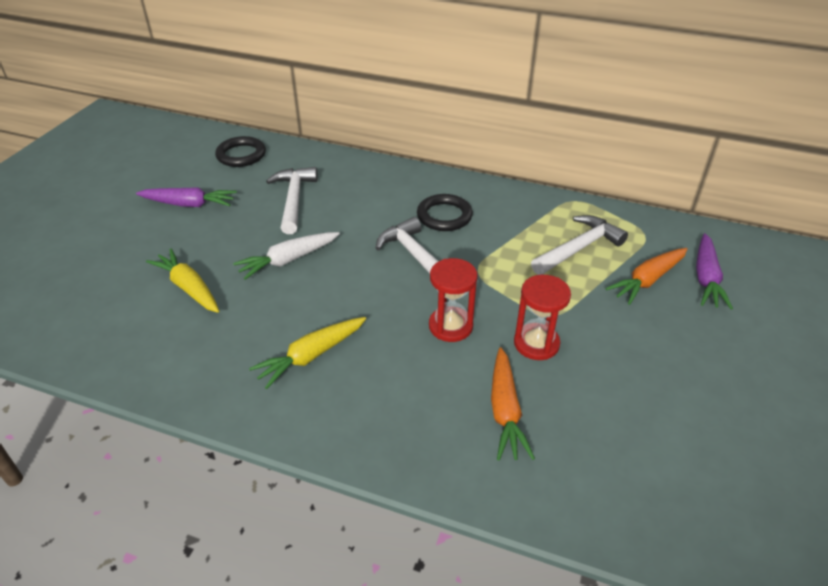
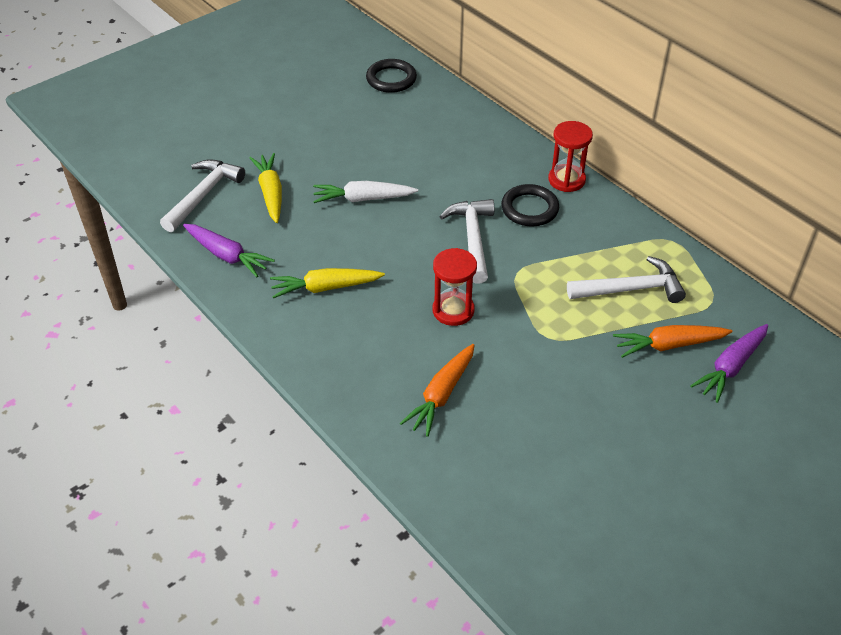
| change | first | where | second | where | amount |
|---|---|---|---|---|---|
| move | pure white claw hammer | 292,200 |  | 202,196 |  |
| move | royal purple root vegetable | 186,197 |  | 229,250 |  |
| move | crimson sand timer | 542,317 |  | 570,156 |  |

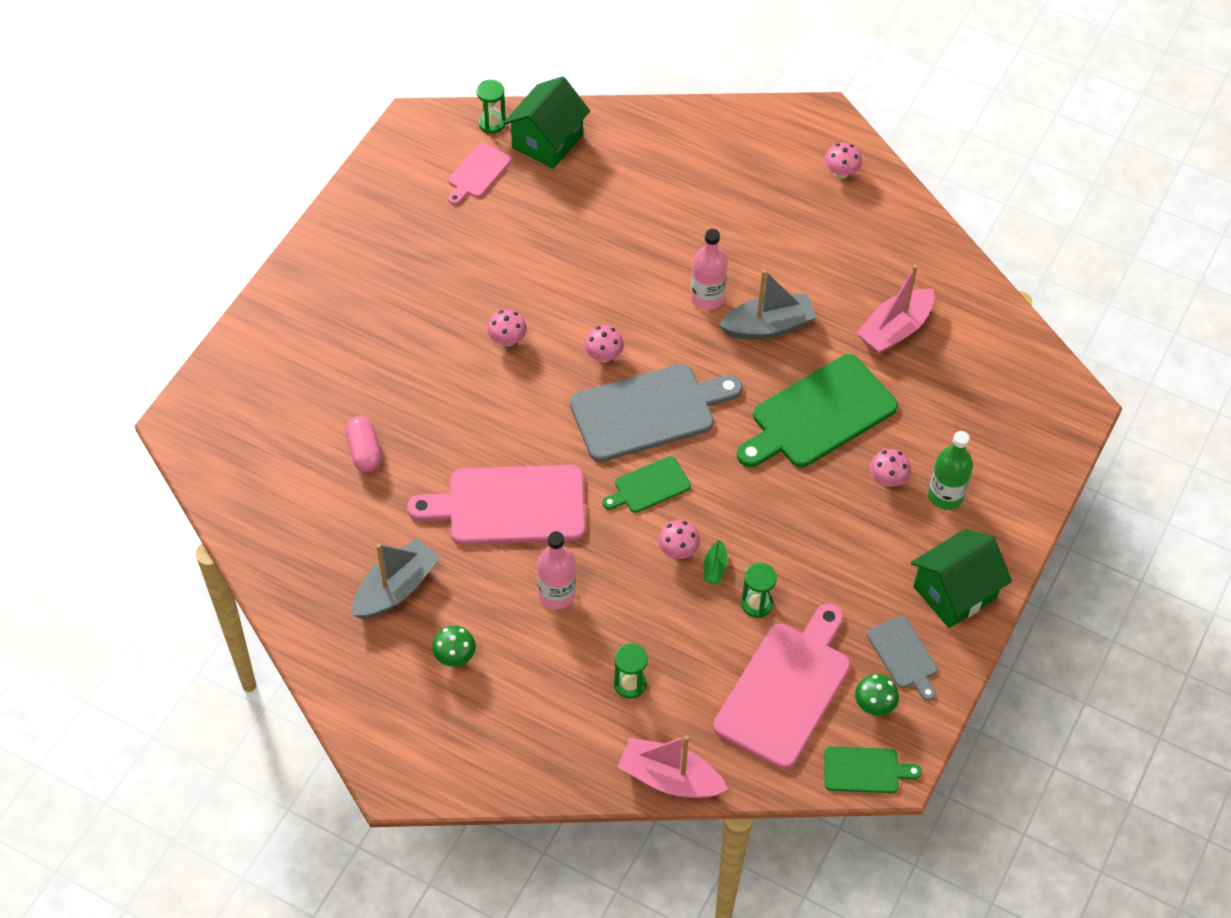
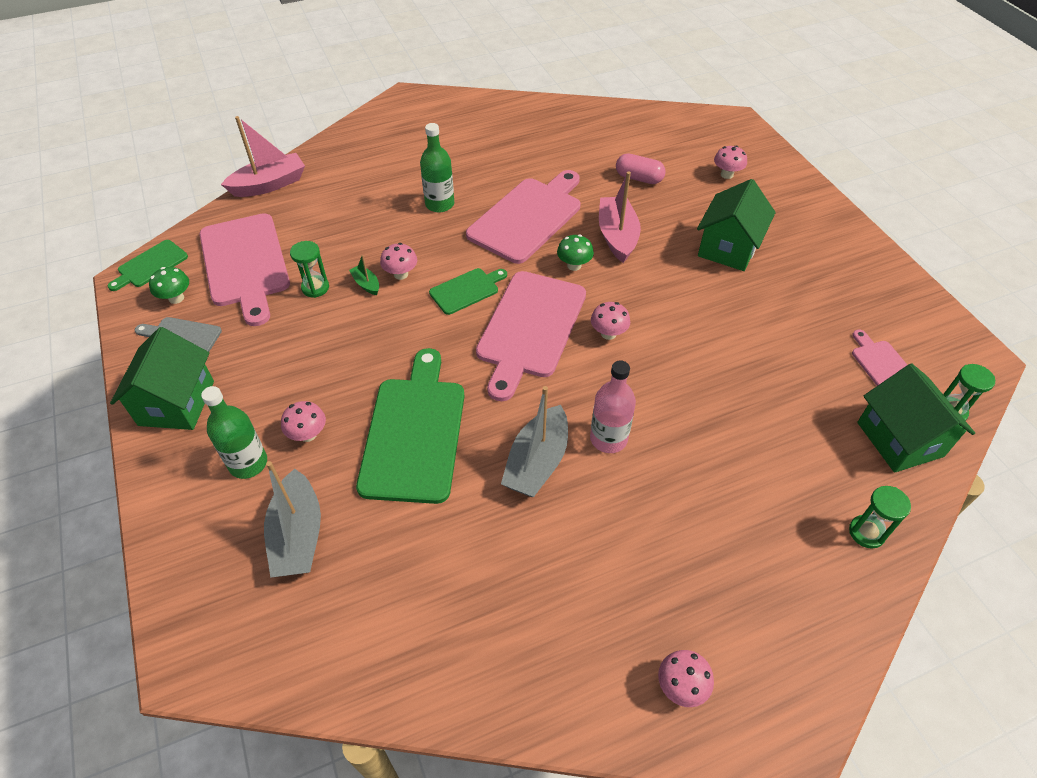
| change | first | where | second | where | amount |
|---|---|---|---|---|---|
| move | pink sailboat | 895,310 |  | 620,217 |  |
| move | pink toadstool | 507,328 |  | 730,162 |  |
| recolor | ash-grey cutting board | 656,413 | pink cutting board | 531,336 |  |
| rotate | emerald cutting board | 646,484 |  | 468,291 | 45 degrees clockwise |
| recolor | pink bottle | 556,570 | emerald bottle | 437,167 |  |
| move | ash-grey sailboat | 396,579 |  | 292,519 |  |
| move | emerald toadstool | 454,645 |  | 575,253 |  |
| move | emerald sand timer | 631,671 |  | 880,517 |  |
| insert |  |  | emerald cottage | 736,225 |  |

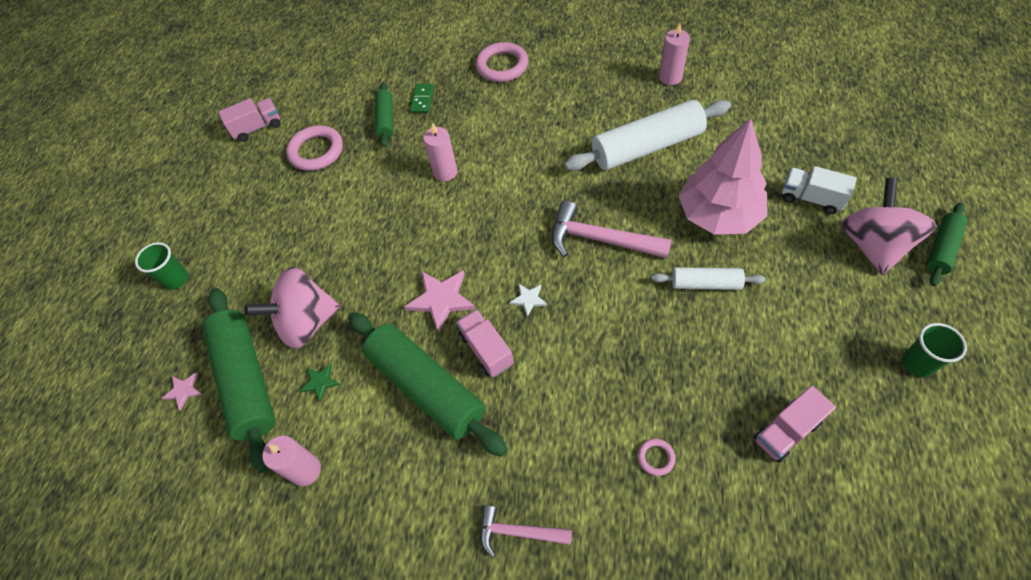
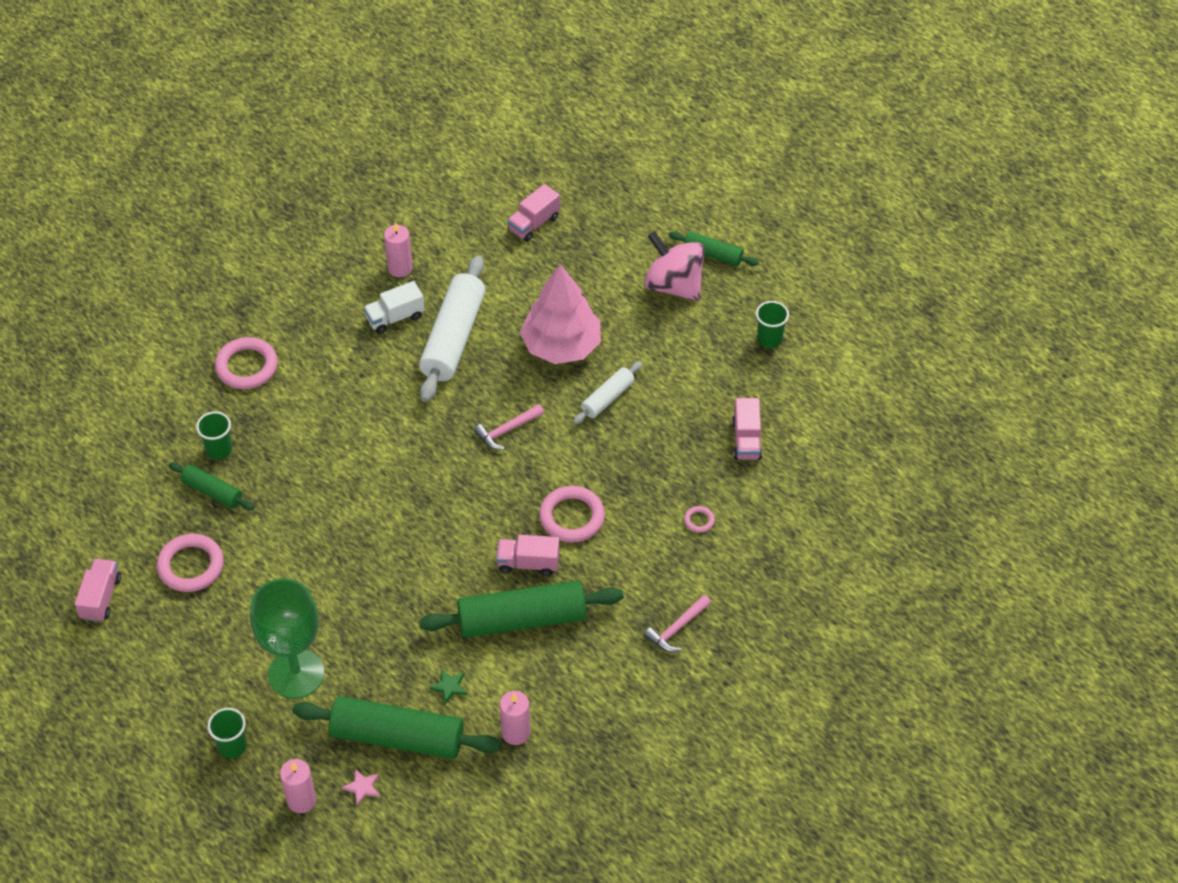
| change | first | where | second | where | amount |
|---|---|---|---|---|---|
| replace | emerald domino | 422,98 | emerald tumbler | 214,435 |  |
| move | pink wax candle | 440,152 |  | 298,786 |  |
| move | pure white truck | 819,190 |  | 394,307 |  |
| resize | pink claw hammer | 611,229 |  | 509,427 | x0.61 |
| rotate | emerald pastry roller | 947,244 |  | 714,248 | 45 degrees counterclockwise |
| delete | pink spinning top | 292,308 |  |  |  |
| delete | pink star | 439,301 |  |  |  |
| delete | pure white star | 528,300 |  |  |  |
| insert |  |  | pink truck | 533,213 |  |
| insert |  |  | pink ring | 572,514 |  |
| insert |  |  | emerald wine glass | 287,638 |  |

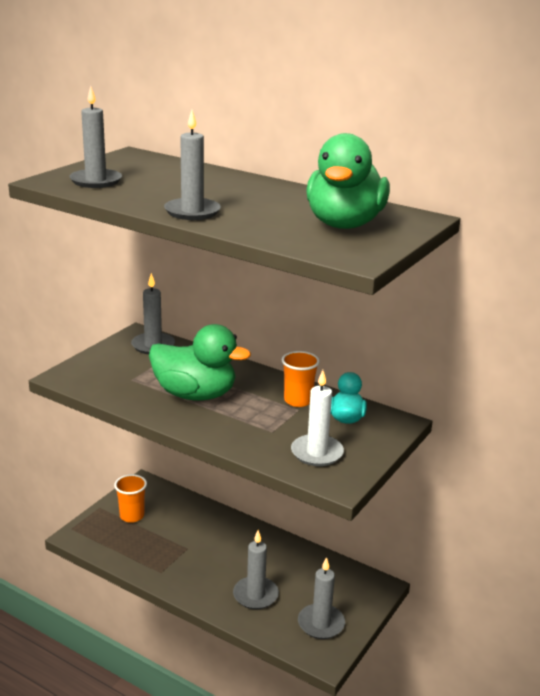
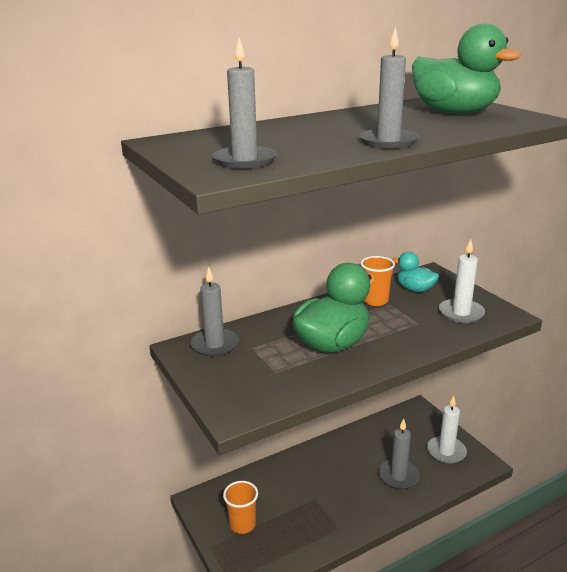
| change | first | where | second | where | amount |
|---|---|---|---|---|---|
| recolor | ash-grey wax candle | 321,598 | pure white wax candle | 447,430 |  |

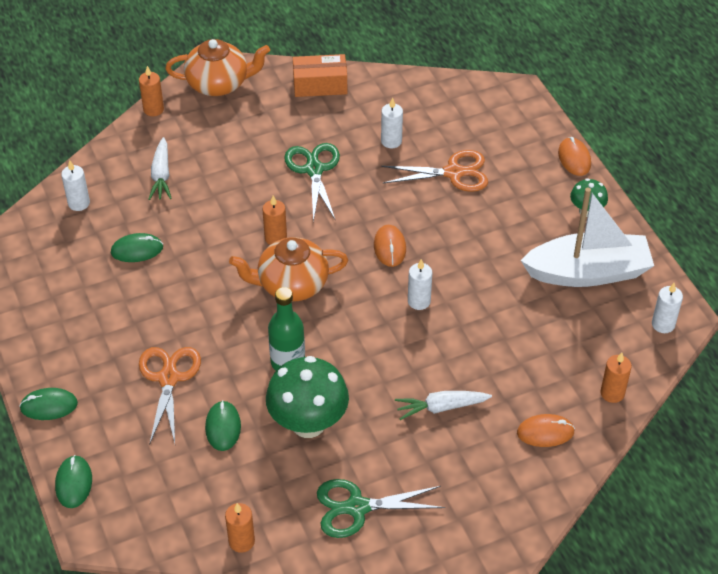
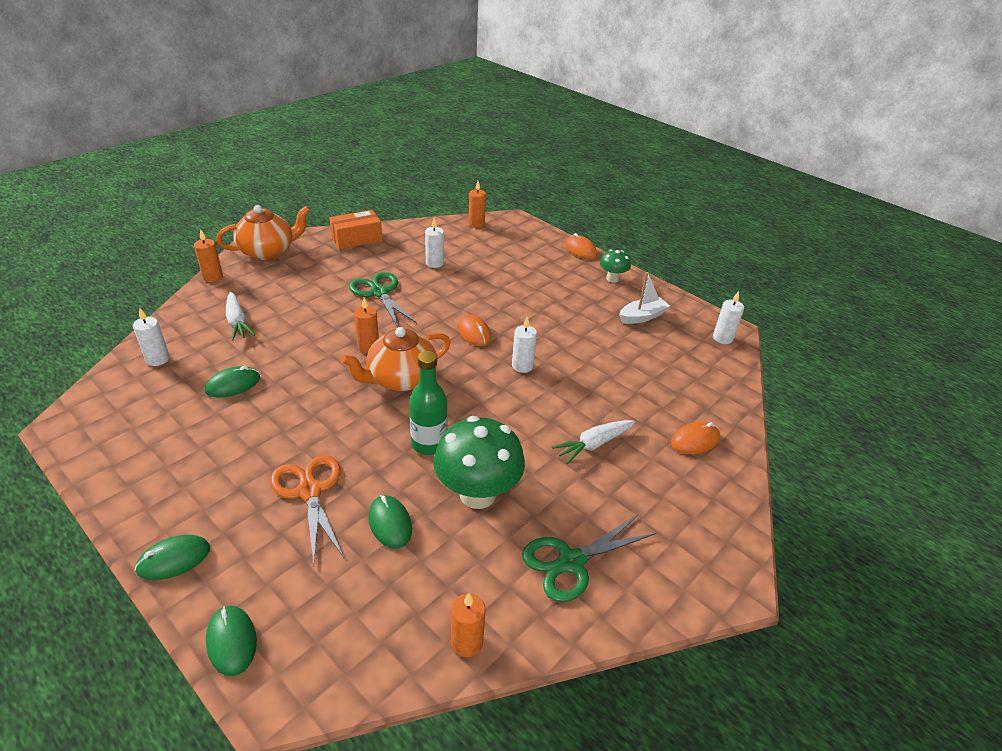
| change | first | where | second | where | amount |
|---|---|---|---|---|---|
| delete | orange-coloured pair of scissors | 434,171 |  |  |  |
| resize | pure white sailboat | 587,237 |  | 644,298 | x0.51 |
| move | orange-coloured wax candle | 616,377 |  | 477,204 |  |

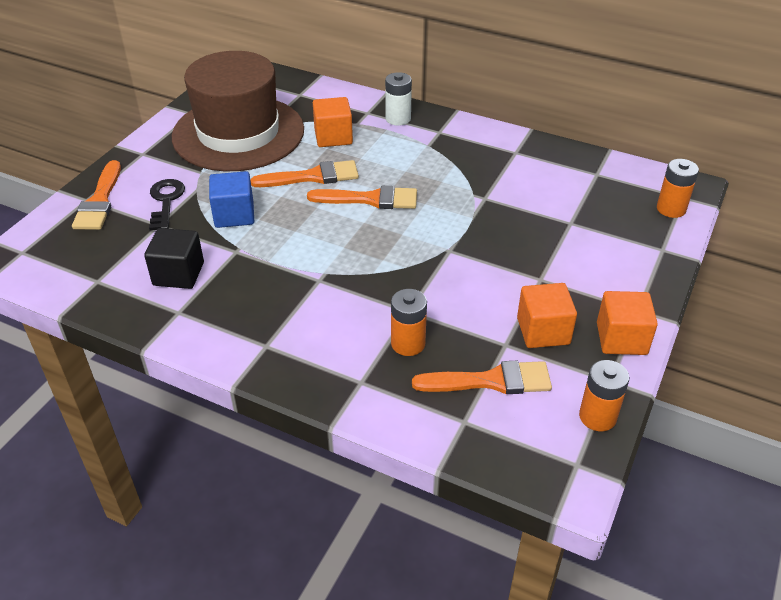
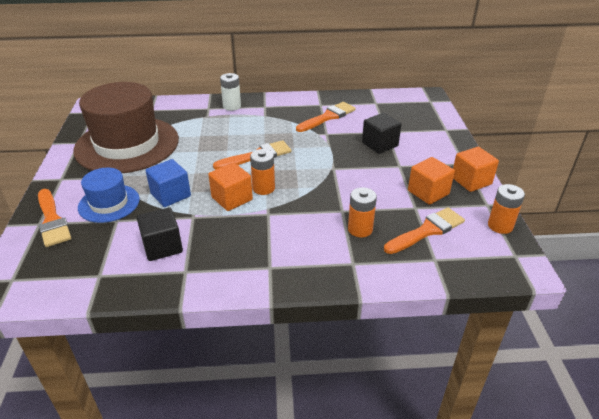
| change | first | where | second | where | amount |
|---|---|---|---|---|---|
| move | orange-coloured block | 333,122 |  | 230,186 |  |
| move | orange-coloured power cell | 678,188 |  | 262,172 |  |
| move | orange-coloured paintbrush | 304,173 |  | 326,117 |  |
| replace | black latchkey | 167,204 | royal blue hat | 109,195 |  |
| insert |  |  | black block | 381,133 |  |

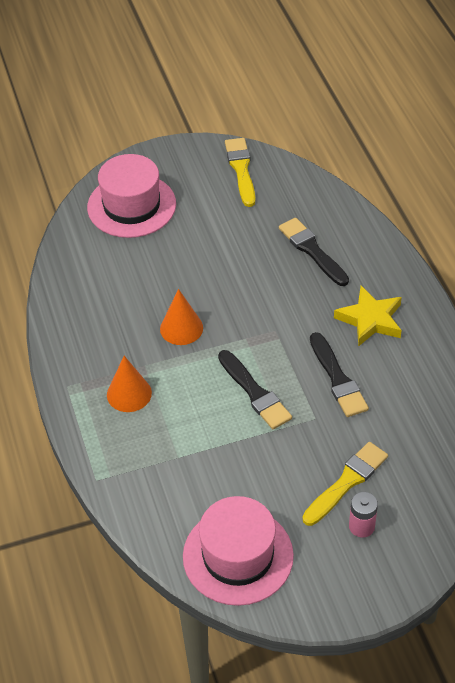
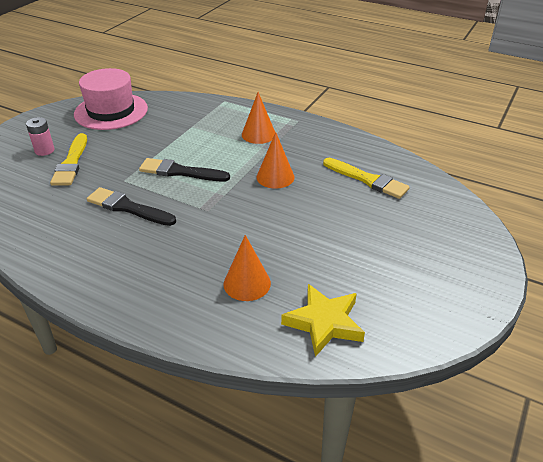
| change | first | where | second | where | amount |
|---|---|---|---|---|---|
| move | golden paintbrush | 240,172 |  | 366,178 |  |
| delete | pink hat | 131,196 |  |  |  |
| replace | black paintbrush | 314,252 | orange-coloured solid cone | 247,268 |  |
| move | golden star | 368,316 |  | 323,320 |  |

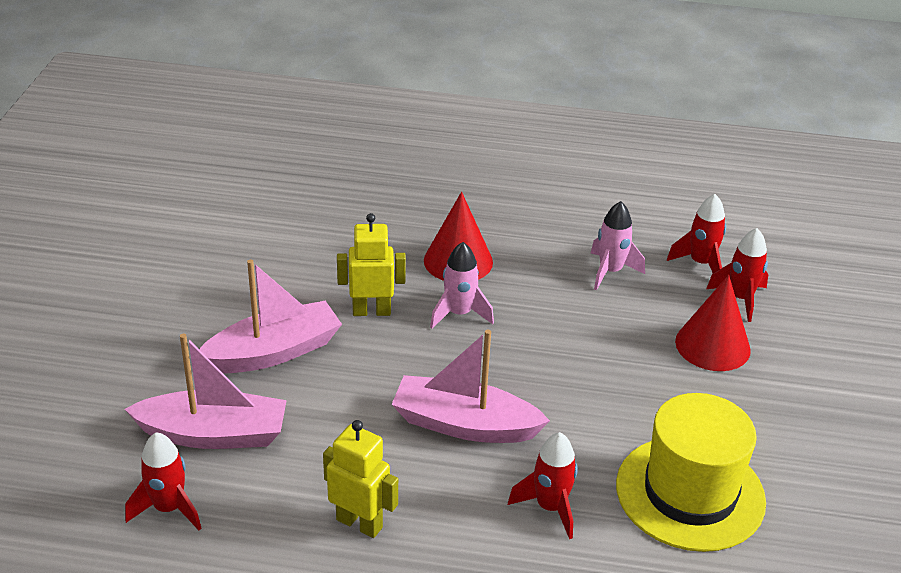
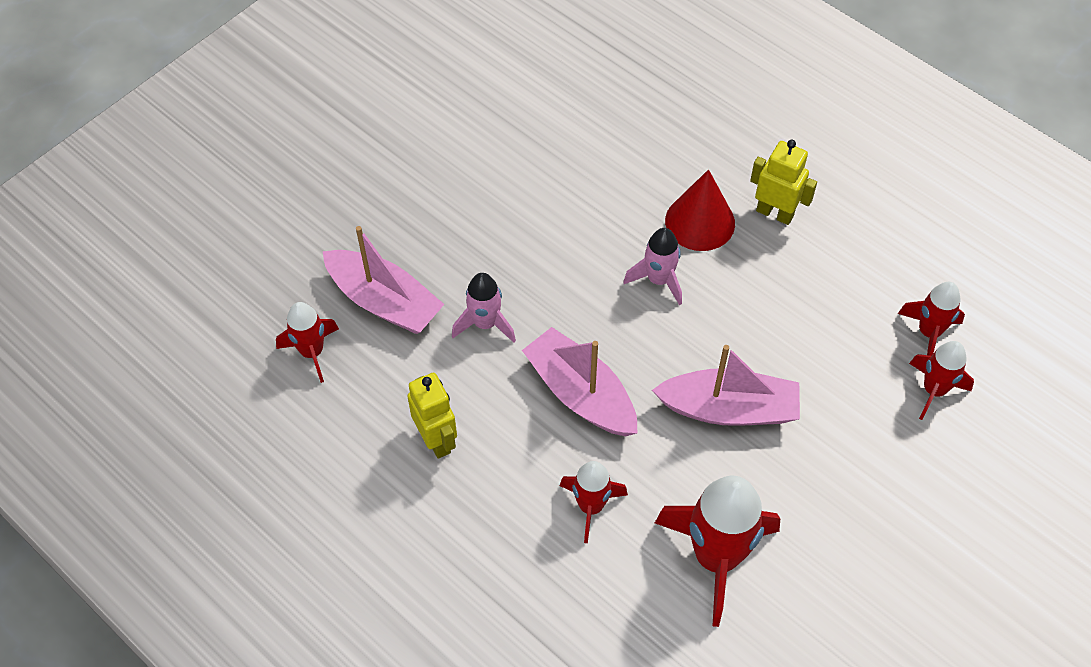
| change | first | where | second | where | amount |
|---|---|---|---|---|---|
| move | pink toy rocket | 618,245 |  | 484,308 |  |
| move | golden robot | 371,264 |  | 783,182 |  |
| move | pink sailboat | 270,316 |  | 726,385 |  |
| delete | crimson solid cone | 713,323 |  |  |  |
| replace | golden hat | 691,472 | crimson toy rocket | 717,551 |  |

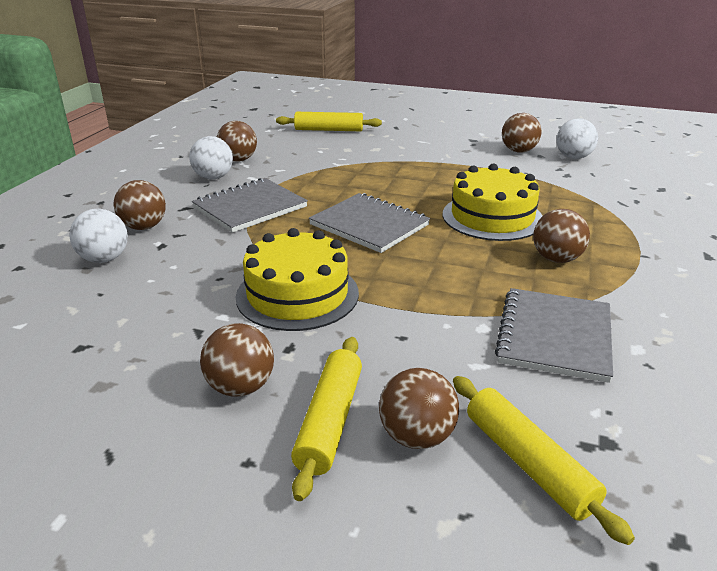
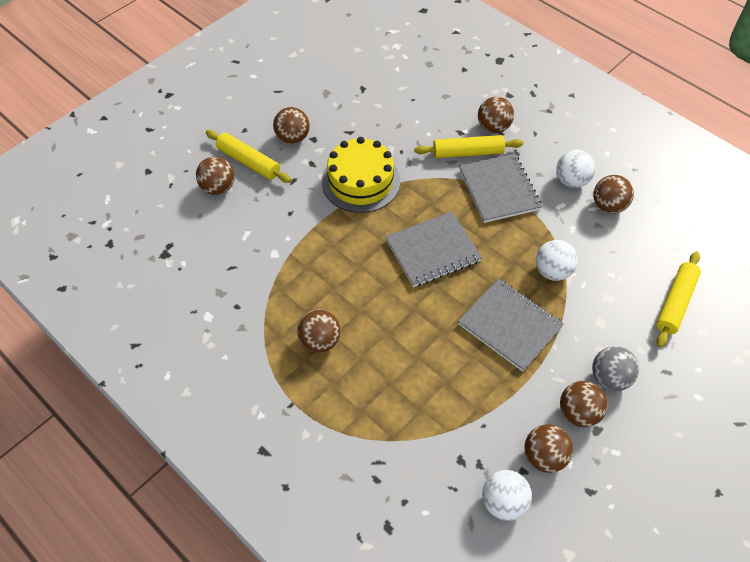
| change | first | where | second | where | amount |
|---|---|---|---|---|---|
| delete | golden gateau | 492,202 |  |  |  |
| move | pure white sphere | 98,236 |  | 557,260 |  |
| move | ash-grey notebook | 554,335 |  | 511,325 |  |
| move | golden pastry roller | 544,460 |  | 468,146 |  |
| insert |  |  | ash-grey sphere | 615,368 |  |
| insert |  |  | brown sphere | 584,404 |  |

